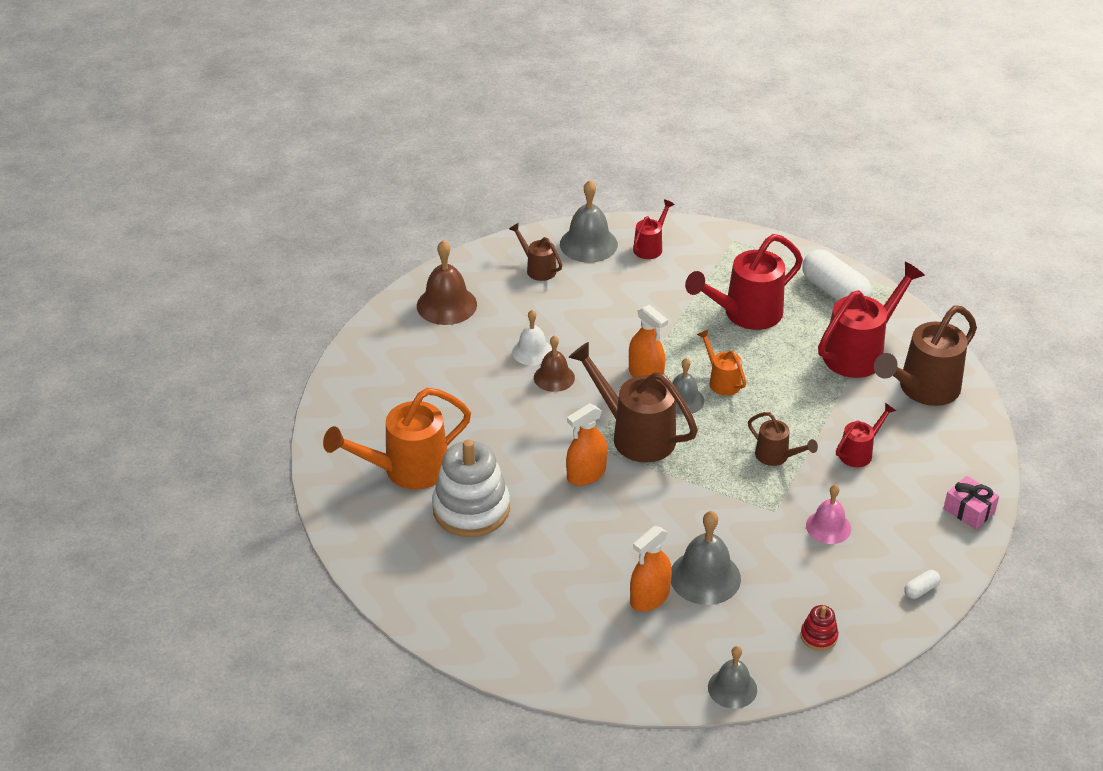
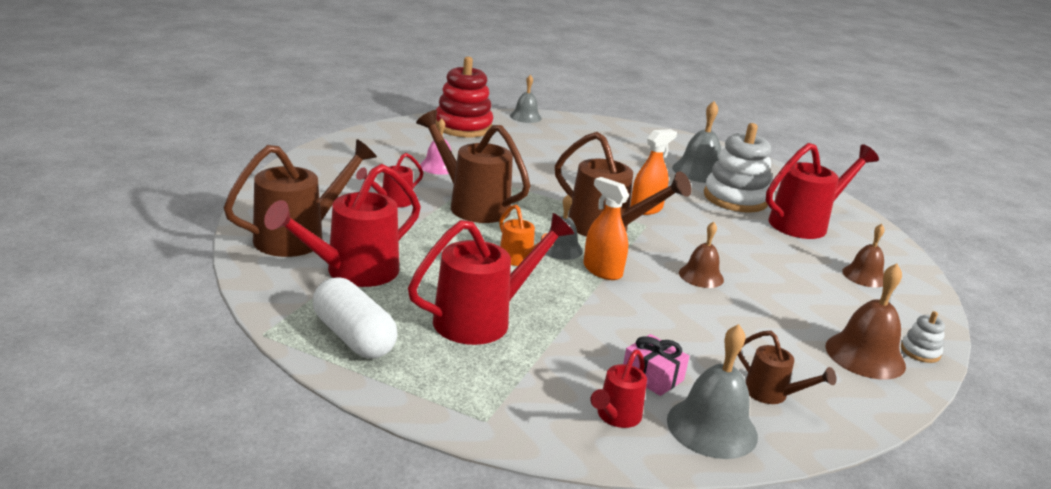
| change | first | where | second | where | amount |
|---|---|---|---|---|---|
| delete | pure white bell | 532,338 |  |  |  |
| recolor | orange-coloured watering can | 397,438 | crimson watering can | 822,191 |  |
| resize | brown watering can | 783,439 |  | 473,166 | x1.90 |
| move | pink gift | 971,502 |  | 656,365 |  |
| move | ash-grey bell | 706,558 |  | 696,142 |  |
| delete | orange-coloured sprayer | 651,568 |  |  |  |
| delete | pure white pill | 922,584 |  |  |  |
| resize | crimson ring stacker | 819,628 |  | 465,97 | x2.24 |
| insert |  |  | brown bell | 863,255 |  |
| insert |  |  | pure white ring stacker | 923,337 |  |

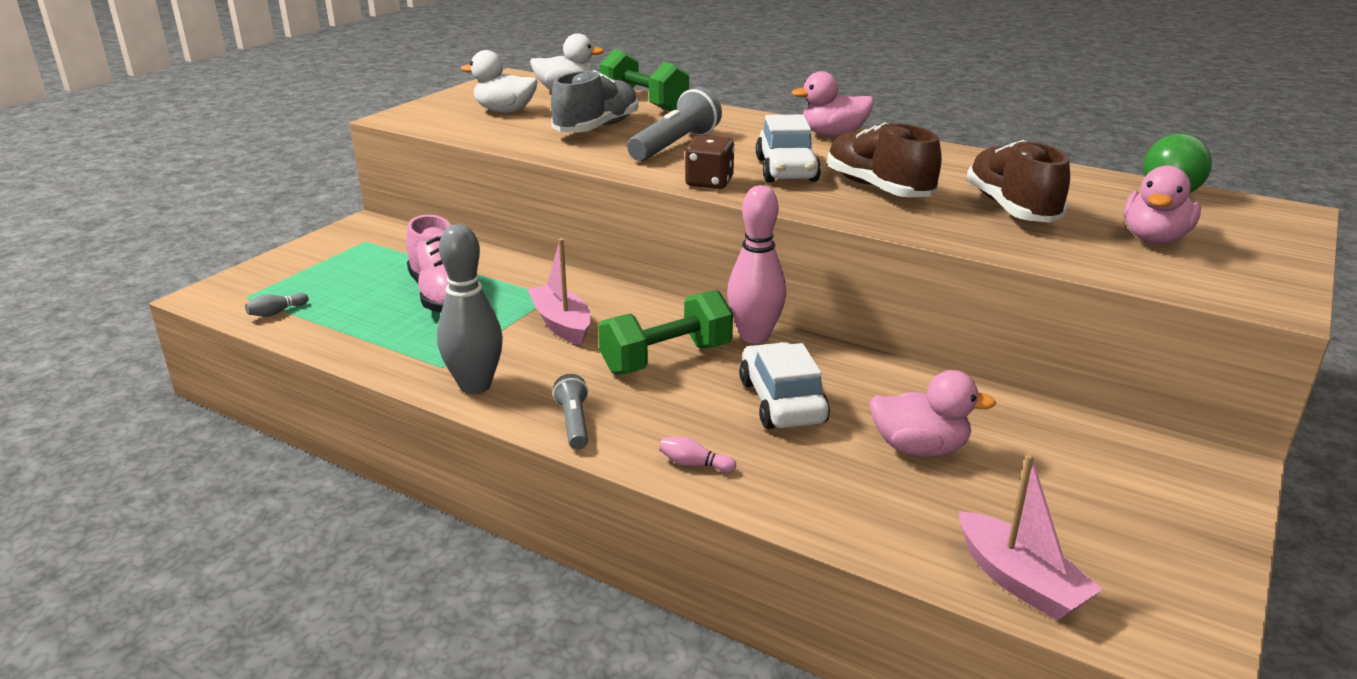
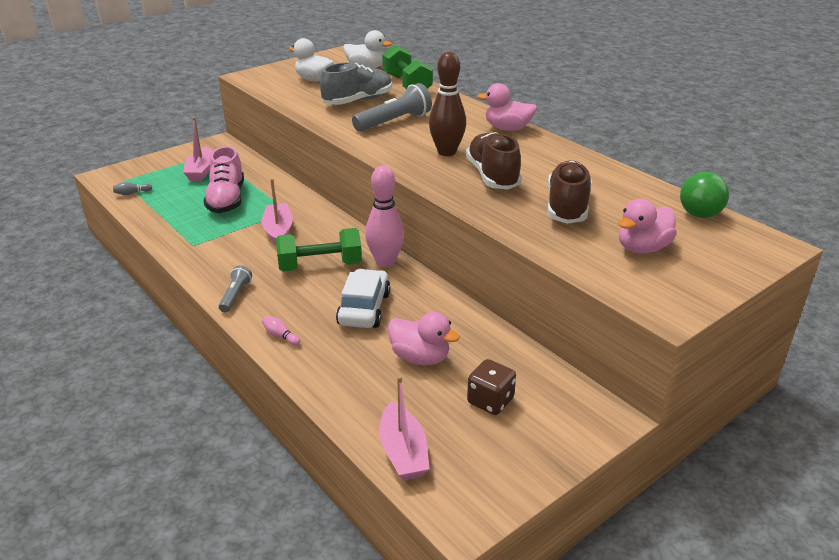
| change | first | where | second | where | amount |
|---|---|---|---|---|---|
| replace | pure white toy car | 788,148 | brown tenpin | 447,104 |  |
| move | brown die | 710,162 |  | 491,387 |  |
| delete | ash-grey tenpin | 470,309 |  |  |  |
| insert |  |  | pink sailboat | 198,149 |  |

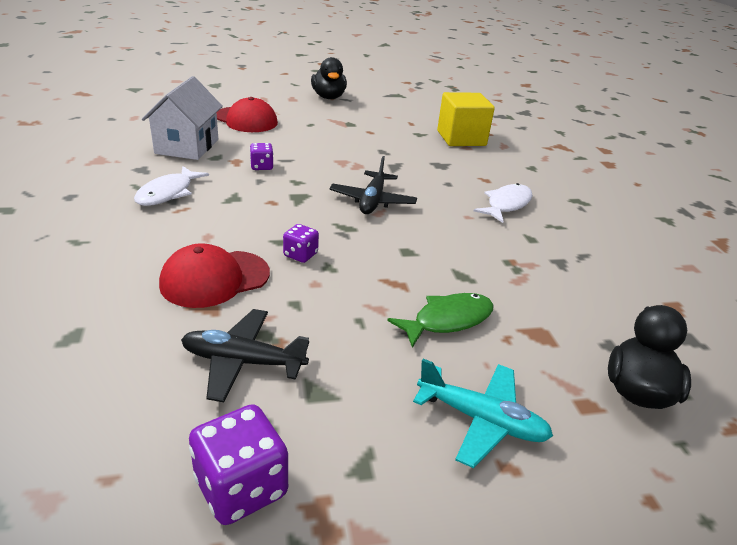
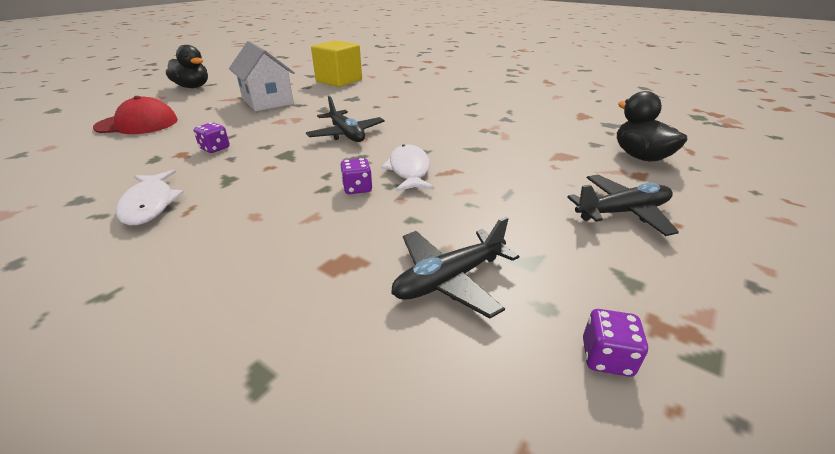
| change | first | where | second | where | amount |
|---|---|---|---|---|---|
| move | pure white cottage | 182,118 |  | 262,76 |  |
| move | pure white toy fish | 503,203 |  | 408,168 |  |
| delete | crimson cap | 214,275 |  |  |  |
| delete | emerald toy fish | 440,320 |  |  |  |
| recolor | turquoise toy plane | 483,413 | black toy plane | 623,205 |  |
| resize | royal purple die | 238,464 |  | 615,343 | x0.58 |

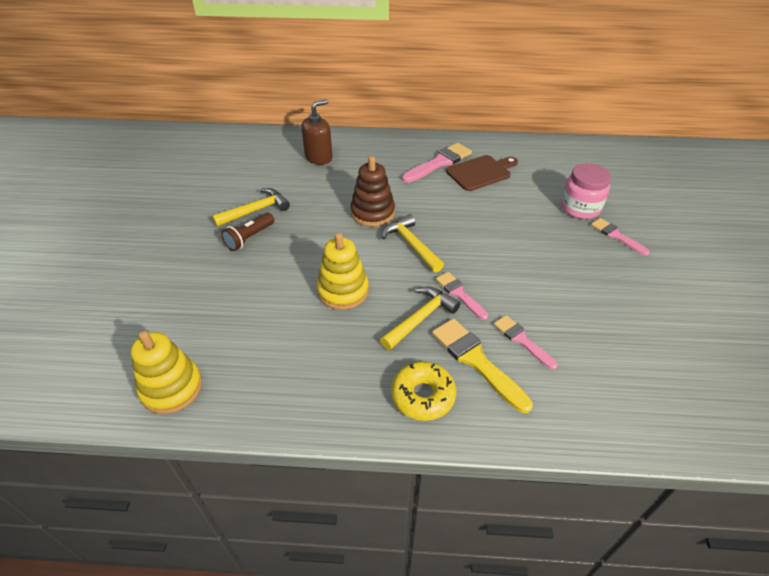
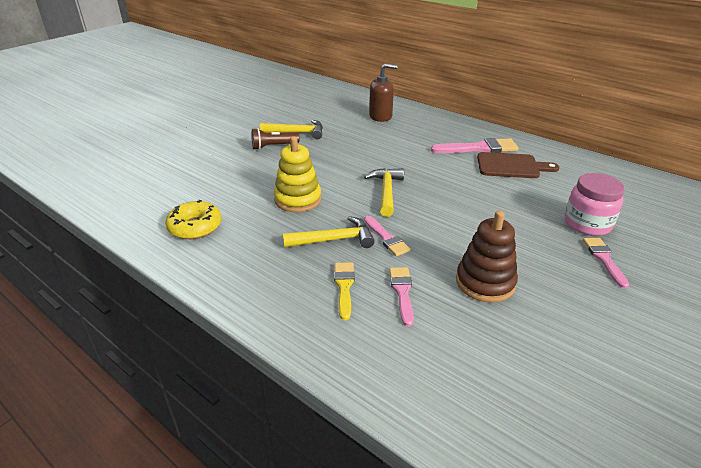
| change | first | where | second | where | amount |
|---|---|---|---|---|---|
| move | brown ring stacker | 373,191 |  | 487,257 |  |
| rotate | pink paintbrush | 462,296 |  | 387,236 | 150 degrees clockwise |
| resize | golden paintbrush | 482,365 |  | 344,291 | x0.62 |
| delete | golden ring stacker | 166,372 |  |  |  |
| move | golden donut | 423,391 |  | 193,219 |  |

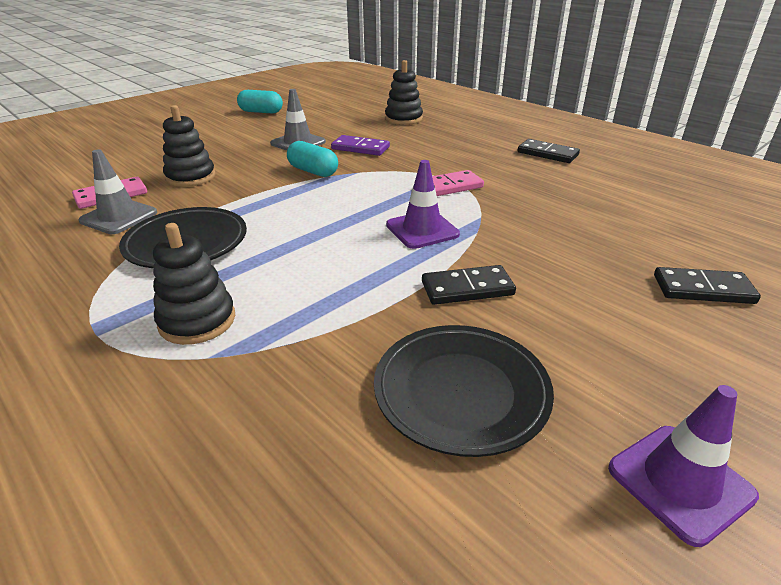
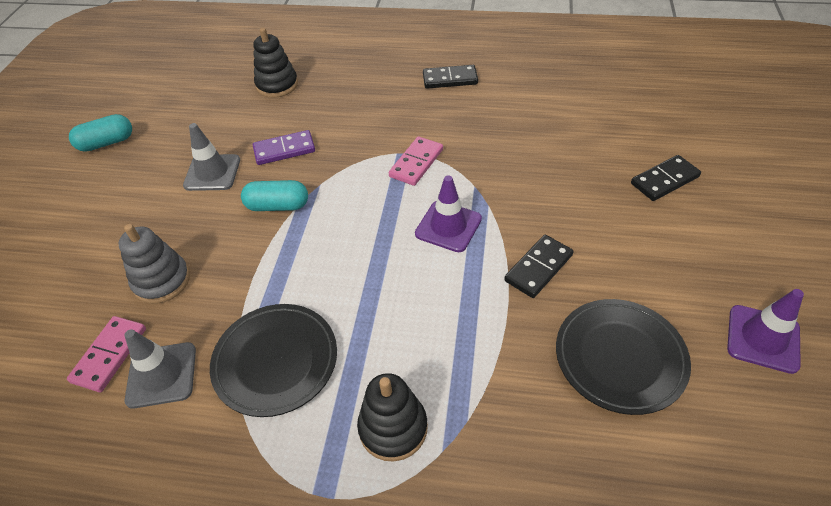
| change | first | where | second | where | amount |
|---|---|---|---|---|---|
| recolor | black ring stacker | 189,146 | ash-grey ring stacker | 154,264 |  |

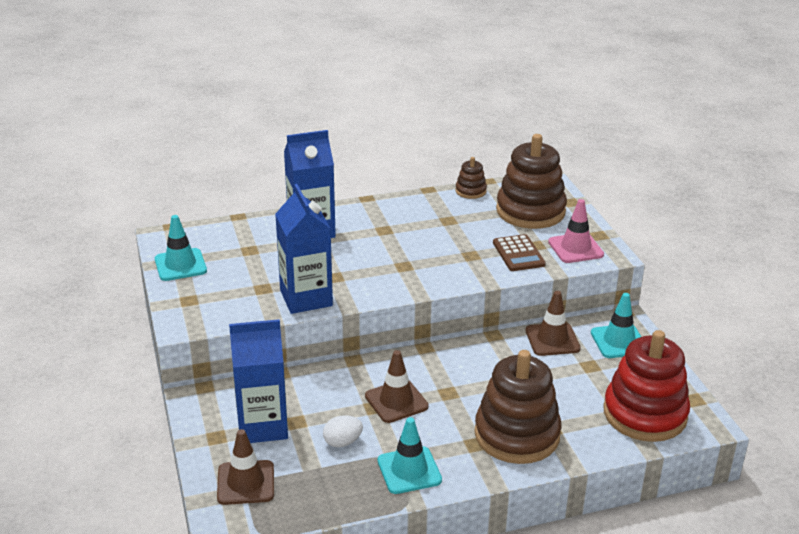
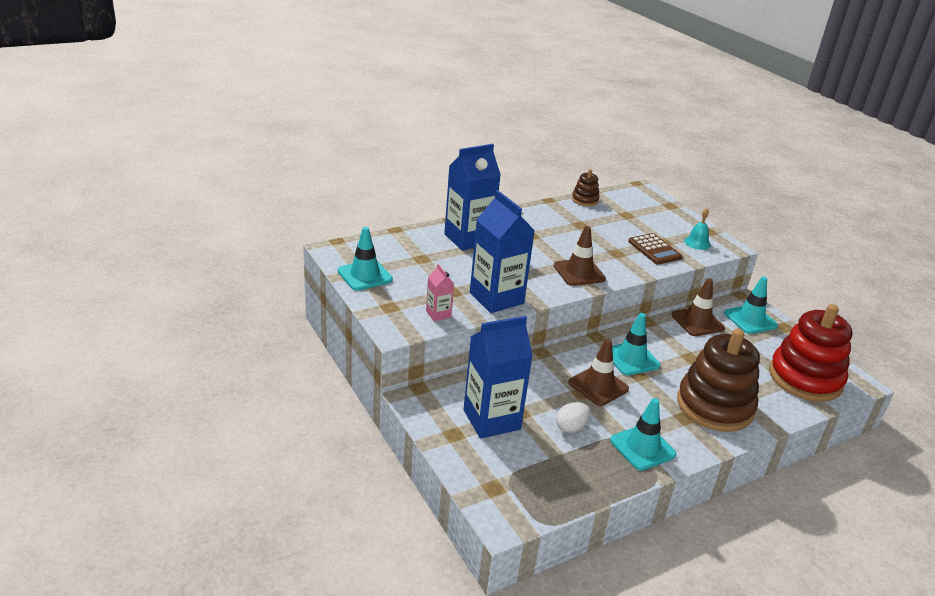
| change | first | where | second | where | amount |
|---|---|---|---|---|---|
| delete | brown ring stacker | 531,181 |  |  |  |
| replace | pink traffic cone | 576,231 | turquoise bell | 697,229 |  |
| move | brown traffic cone | 245,467 |  | 580,256 |  |
| insert |  |  | pink milk carton | 440,292 |  |
| insert |  |  | turquoise traffic cone | 636,344 |  |

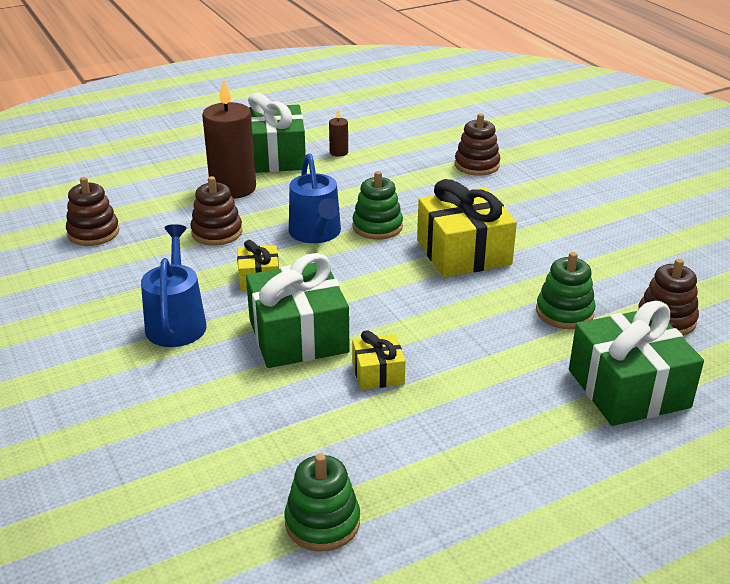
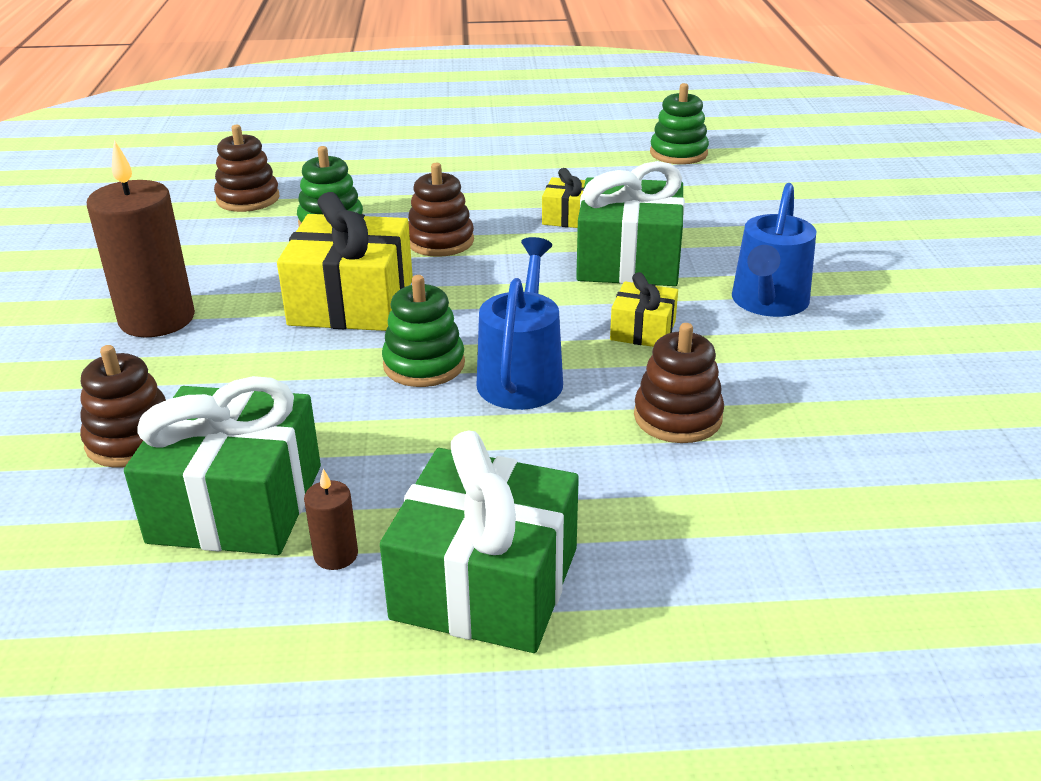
| change | first | where | second | where | amount |
|---|---|---|---|---|---|
| move | brown wax candle | 229,138 |  | 141,238 |  |
| move | brown ring stacker | 92,211 |  | 441,210 |  |
| move | emerald gift | 636,363 |  | 222,465 |  |

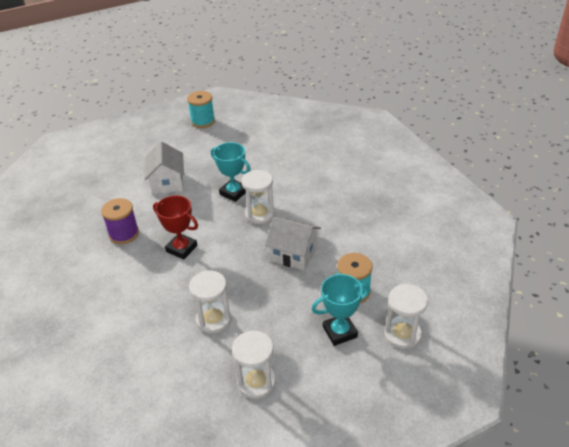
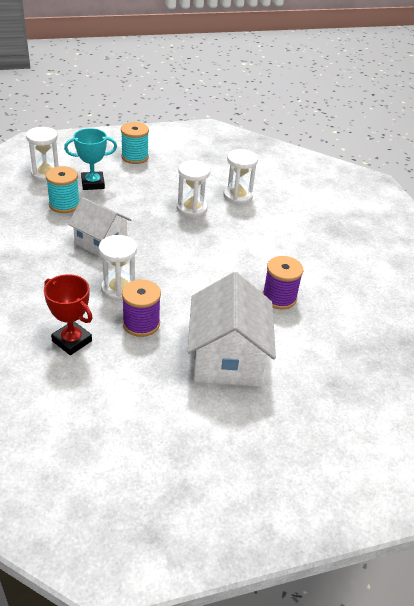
| change | first | where | second | where | amount |
|---|---|---|---|---|---|
| move | turquoise spool | 201,109 |  | 135,143 |  |
| resize | pure white cottage | 164,168 |  | 232,329 | x1.51 |
| replace | turquoise prize cup | 231,172 | royal purple spool | 141,308 |  |
| move | crimson prize cup | 175,227 |  | 68,314 |  |
| move | pure white sand timer | 254,364 |  | 240,176 |  |

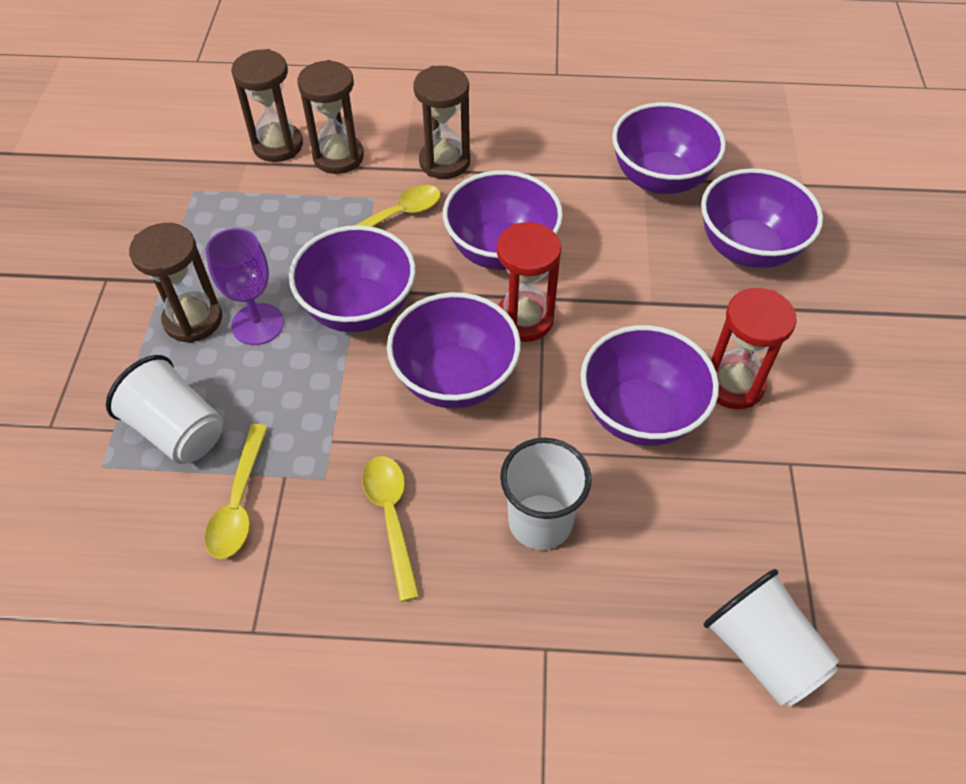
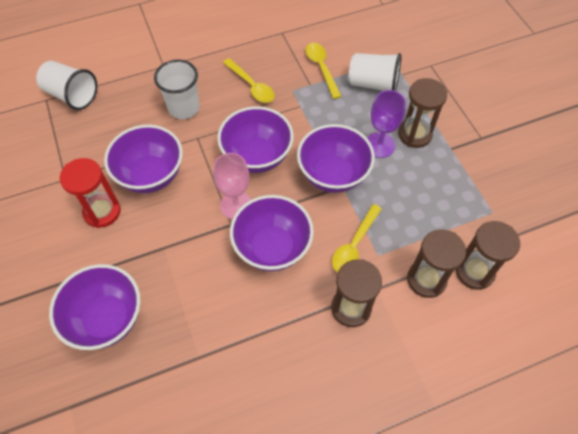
| change | first | where | second | where | amount |
|---|---|---|---|---|---|
| delete | royal purple serving bowl | 669,148 |  |  |  |
| replace | crimson sand timer | 529,282 | pink wine glass | 232,186 |  |

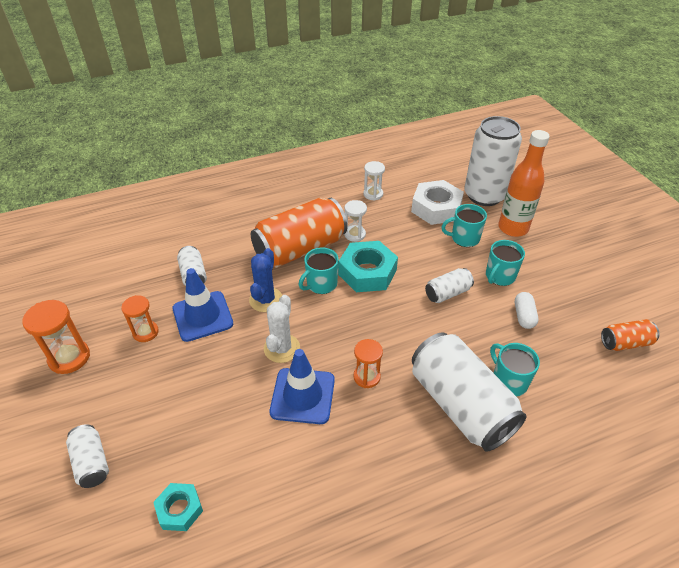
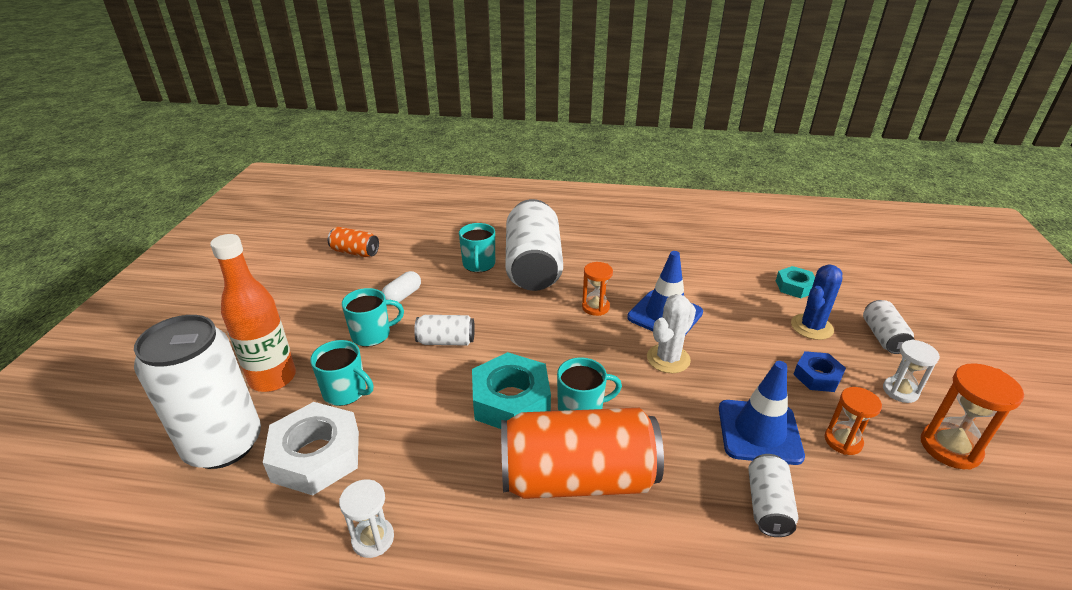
| change | first | where | second | where | amount |
|---|---|---|---|---|---|
| move | pure white sand timer | 355,221 |  | 911,371 |  |
| move | royal blue prickly plant | 265,280 |  | 816,302 |  |
| insert |  |  | royal blue hexagon nut | 819,371 |  |

